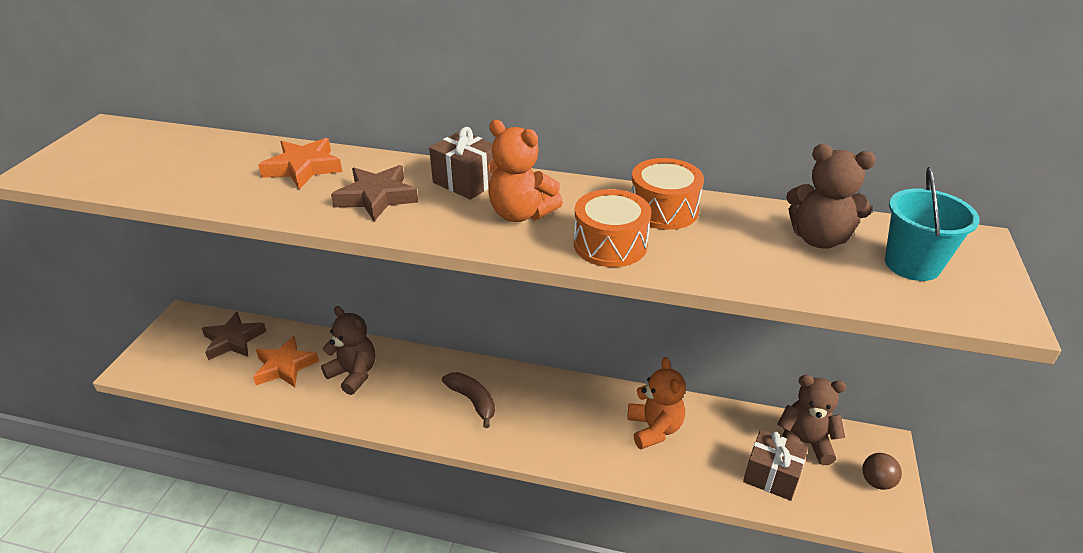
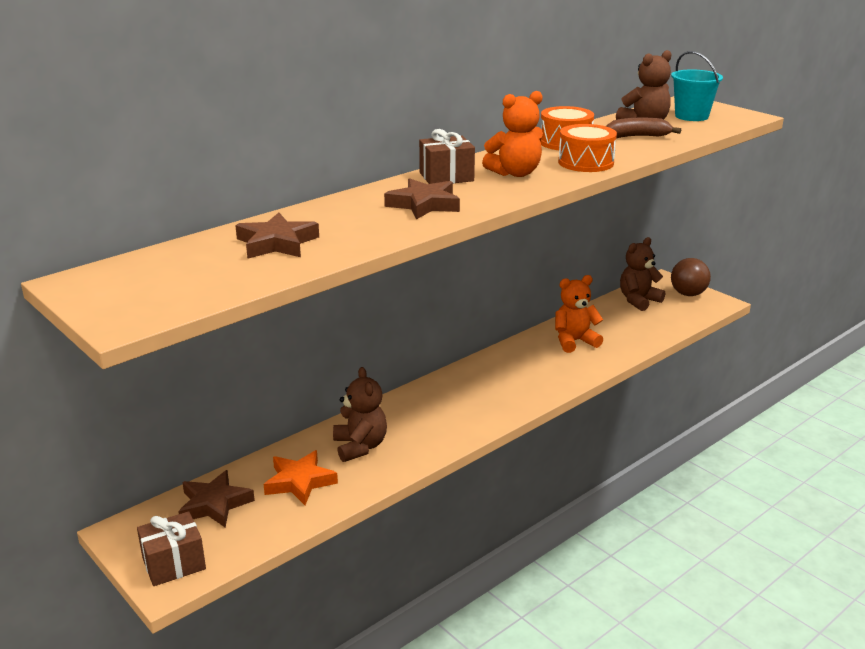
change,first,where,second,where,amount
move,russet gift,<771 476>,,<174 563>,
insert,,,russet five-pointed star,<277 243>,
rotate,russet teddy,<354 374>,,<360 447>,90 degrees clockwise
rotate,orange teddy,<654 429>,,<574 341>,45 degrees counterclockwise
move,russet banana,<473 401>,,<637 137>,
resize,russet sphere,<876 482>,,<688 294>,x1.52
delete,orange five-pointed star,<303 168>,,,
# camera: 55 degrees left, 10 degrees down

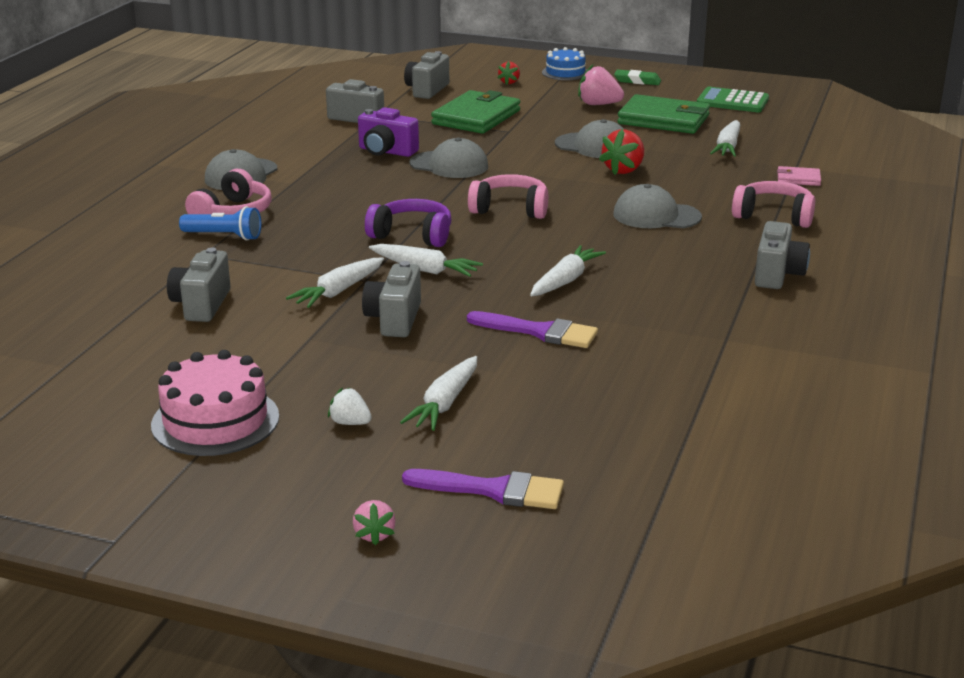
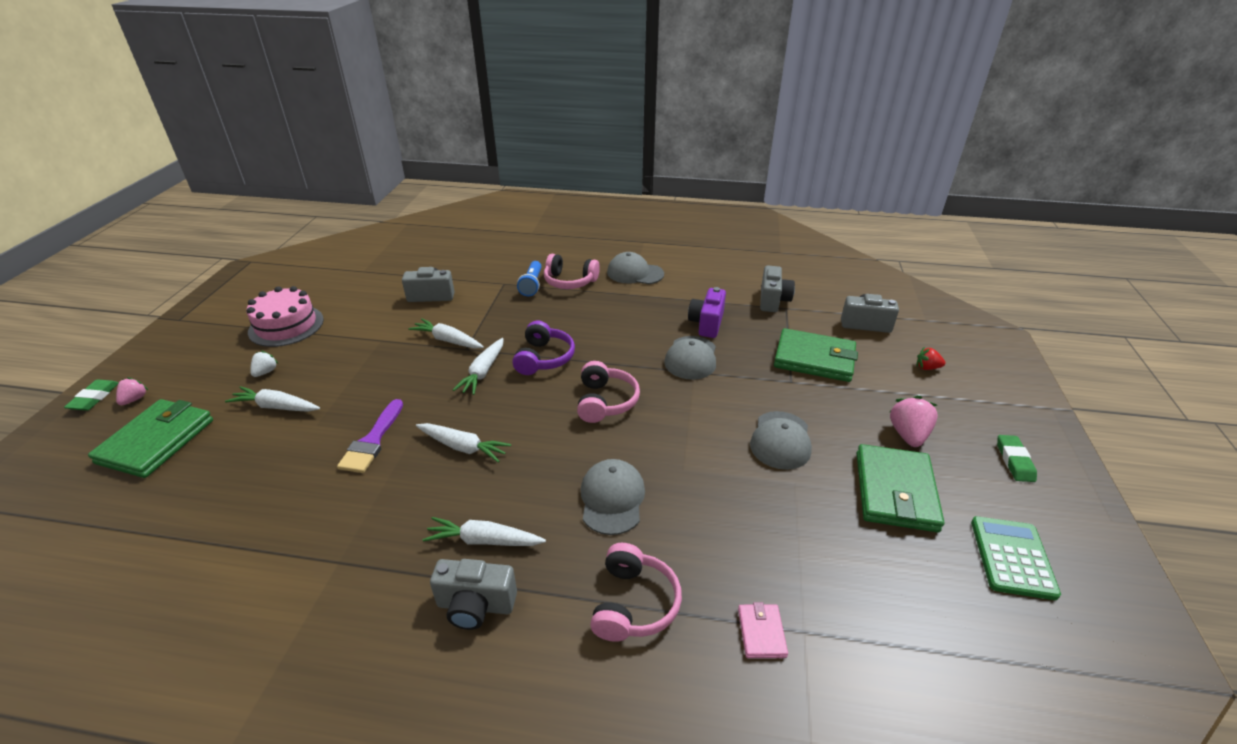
change,first,where,second,where,amount
insert,,,green pencil eraser,<94 398>,
replace,violet brush,<493 490>,green wallet,<156 441>,
rotate,pink toy strawberry,<374 534>,,<134 399>,120 degrees clockwise
move,pure white toy carrot,<727 147>,,<484 540>,
delete,ash-grey photo camera,<394 319>,,,
delete,cobalt layer cake,<565 72>,,,
delete,crimson toy strawberry,<624 170>,,,
# camera: 80 degrees right, 10 degrees up

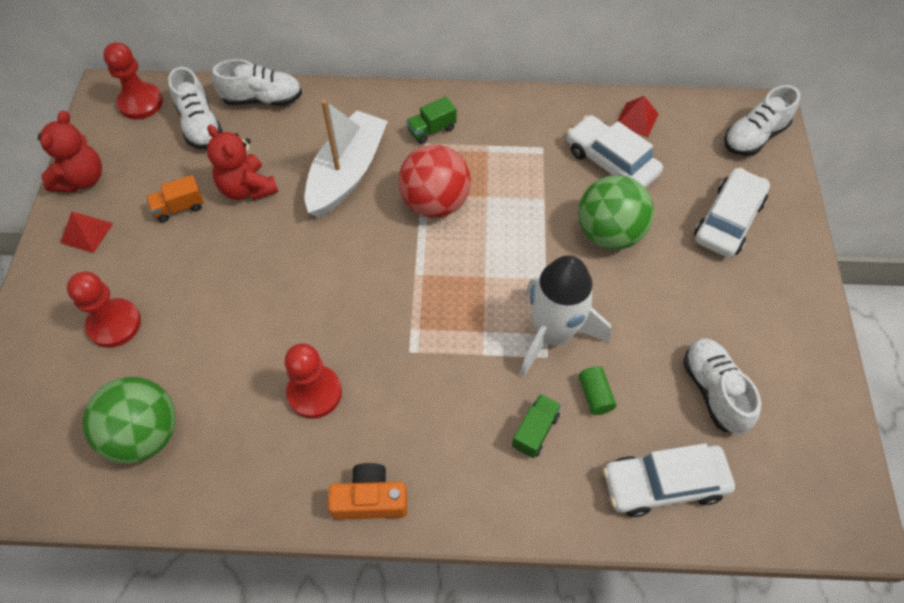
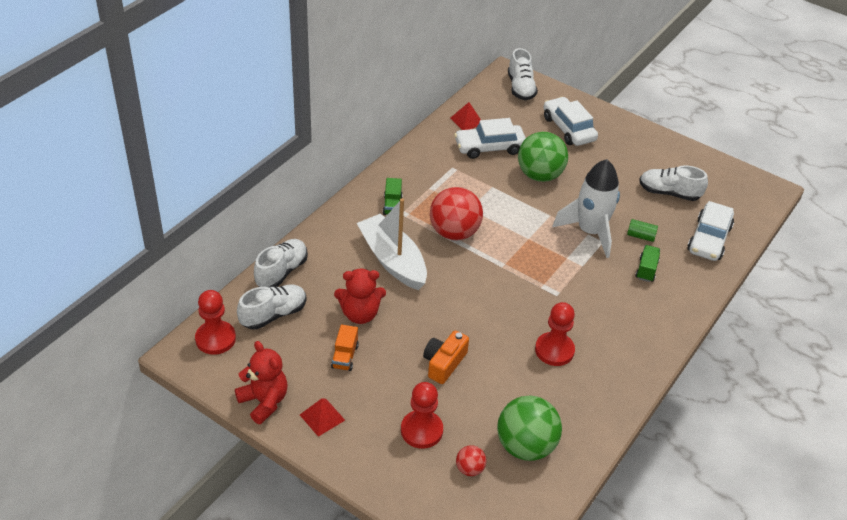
change,first,where,second,where,amount
rotate,pure white lace-up shoe,<200 125>,,<273 315>,45 degrees counterclockwise
move,orange photo camera,<370 499>,,<444 363>,
insert,,,crimson sphere,<469 469>,
rotate,green truck,<535 431>,,<646 270>,45 degrees clockwise
# camera: 60 degrees left, 15 degrees down

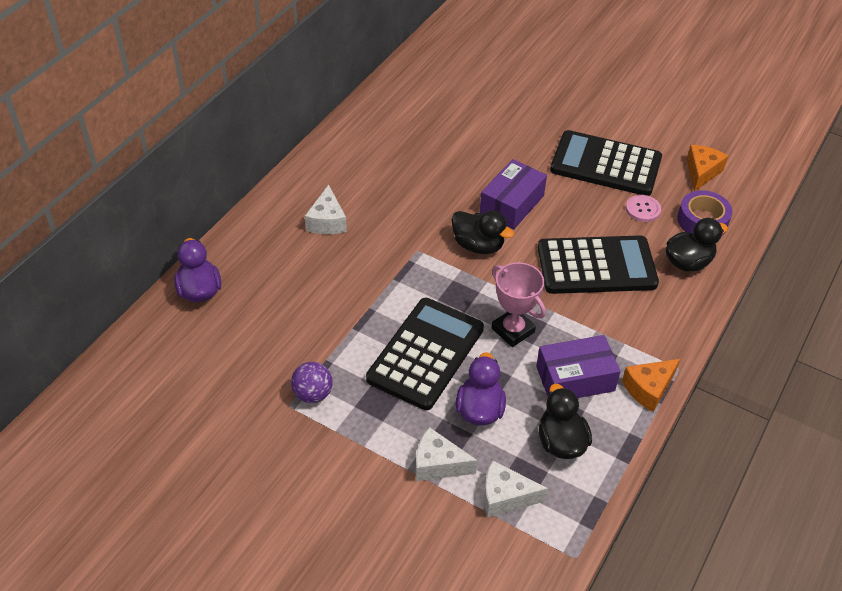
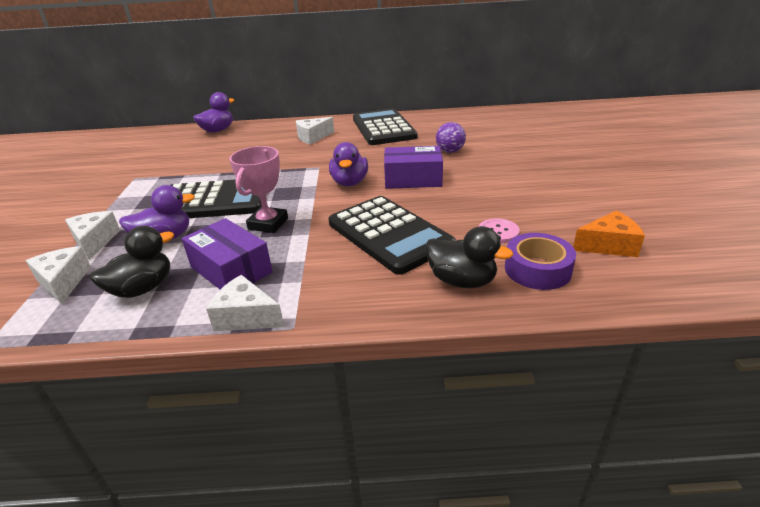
change,first,where,second,where,amount
recolor,orange cheese wedge,<648 389>,pure white cheese wedge,<246 317>,
recolor,ebony duck,<478 245>,violet duck,<349 182>,
move,ebony calculator,<605 164>,,<383 128>,
move,violet sphere,<313 394>,,<450 151>,
# camera: 60 degrees right, 15 degrees down

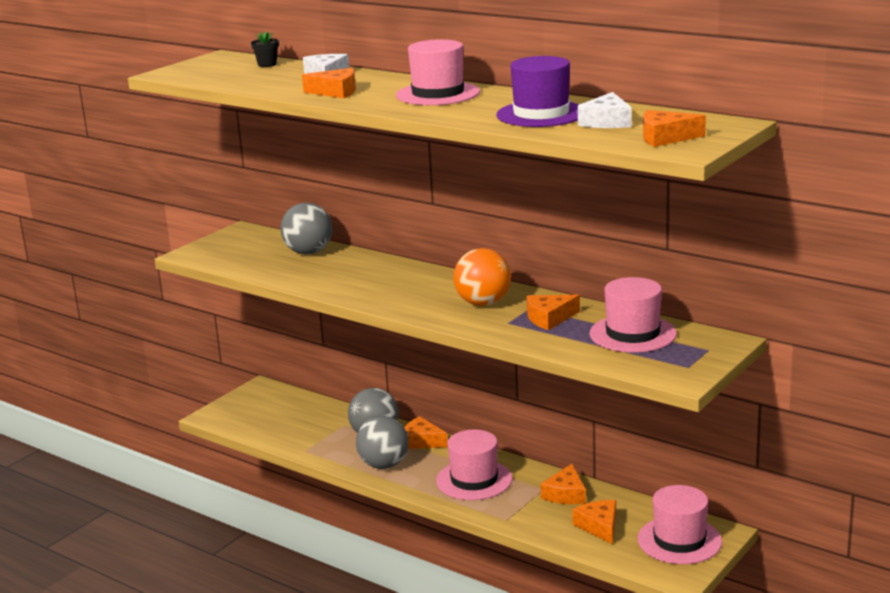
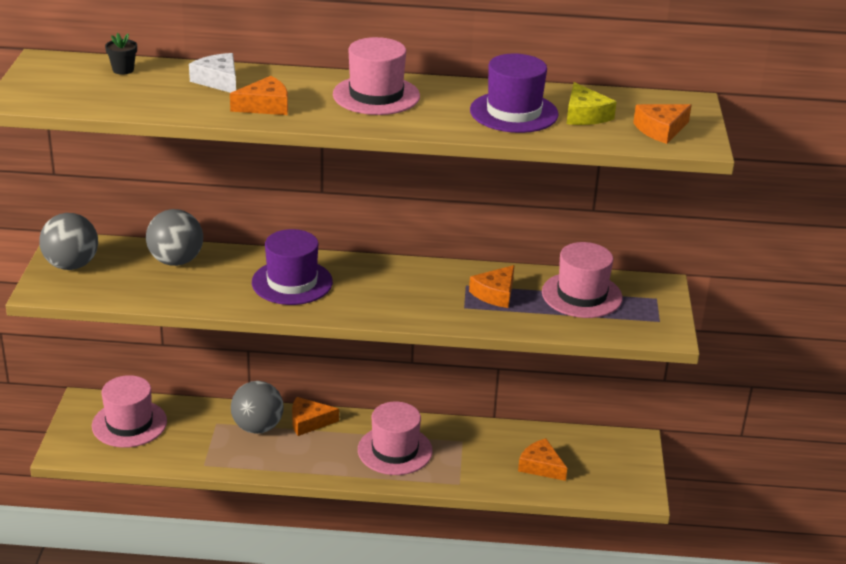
change,first,where,second,where,amount
move,ash-grey sphere,<384 465>,,<71 265>,
move,pink top hat,<679 540>,,<129 423>,
insert,,,violet top hat,<292 282>,
recolor,pure white cheese wedge,<606 122>,golden cheese wedge,<585 115>,
delete,orange sphere,<483 303>,,,
delete,orange cheese wedge,<566 494>,,,
# camera: 35 degrees left, 10 degrees up

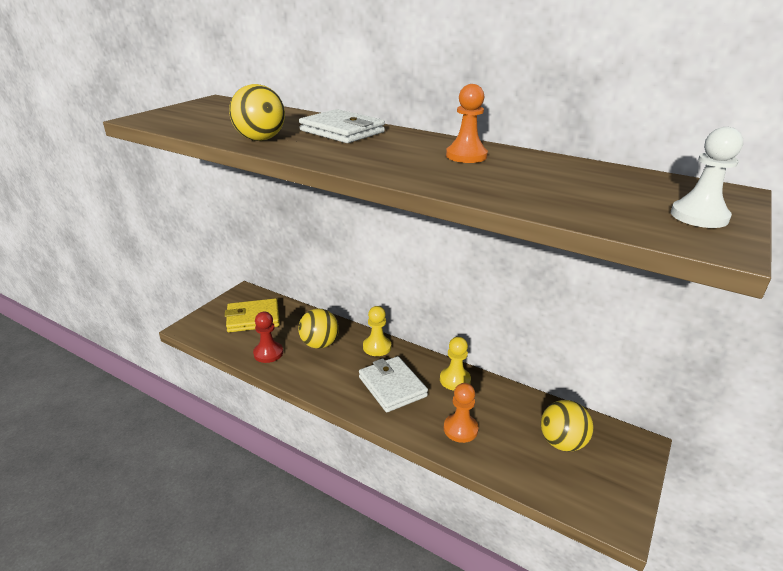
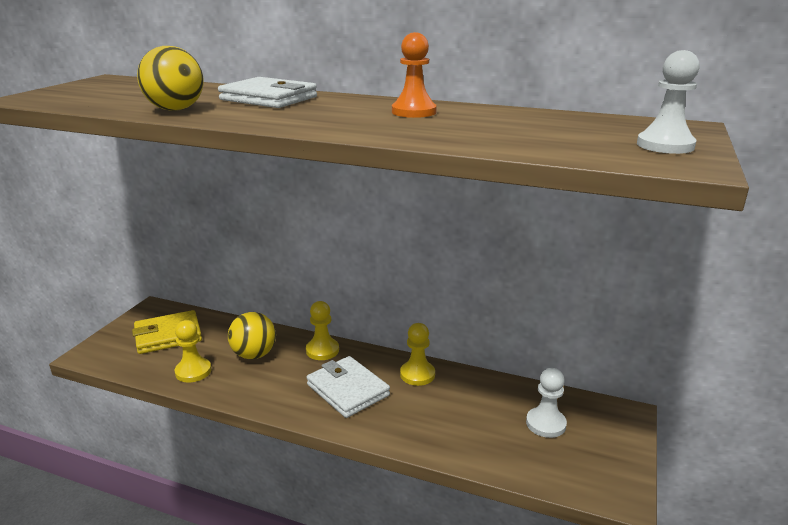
change,first,where,second,where,amount
recolor,crimson chess pawn,<268 353>,golden chess pawn,<193 371>,
replace,golden sphere,<562 443>,pure white chess pawn,<545 424>,
delete,orange chess pawn,<460 429>,,,
# camera: 10 degrees left, 5 degrees down

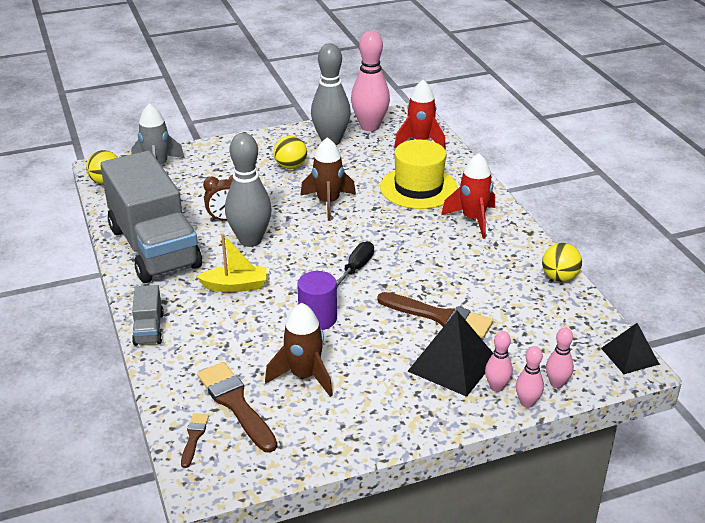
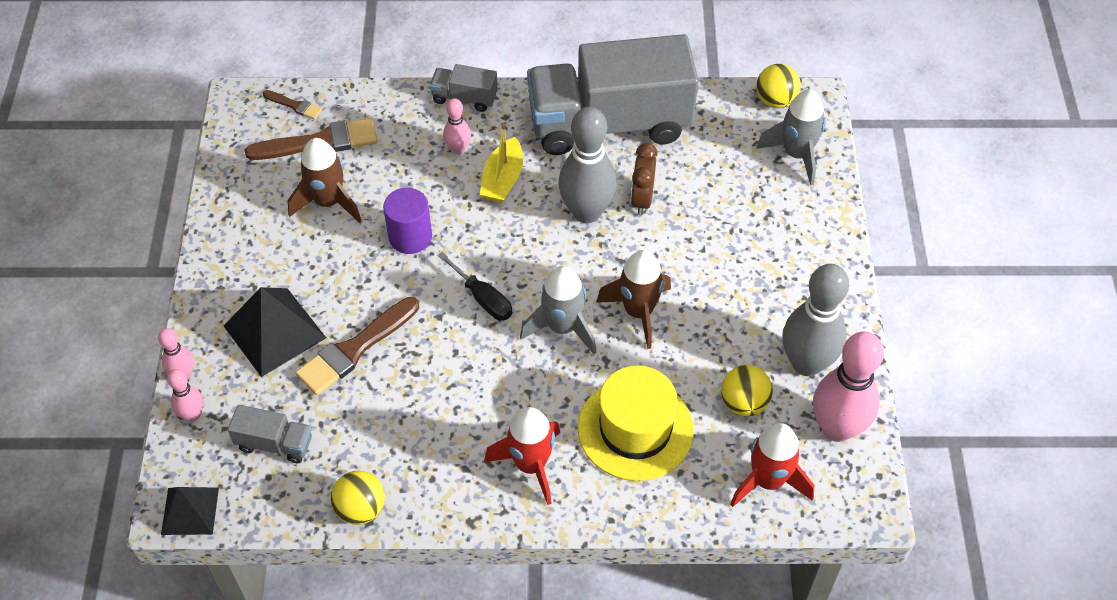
change,first,where,second,where,amount
insert,,,ash-grey truck,<275 443>,
move,pink tenpin,<496 387>,,<458 149>,
insert,,,ash-grey rocket,<562 327>,
move,golden sphere,<291 166>,,<744 403>,
# camera: 110 degrees right, 20 degrees up

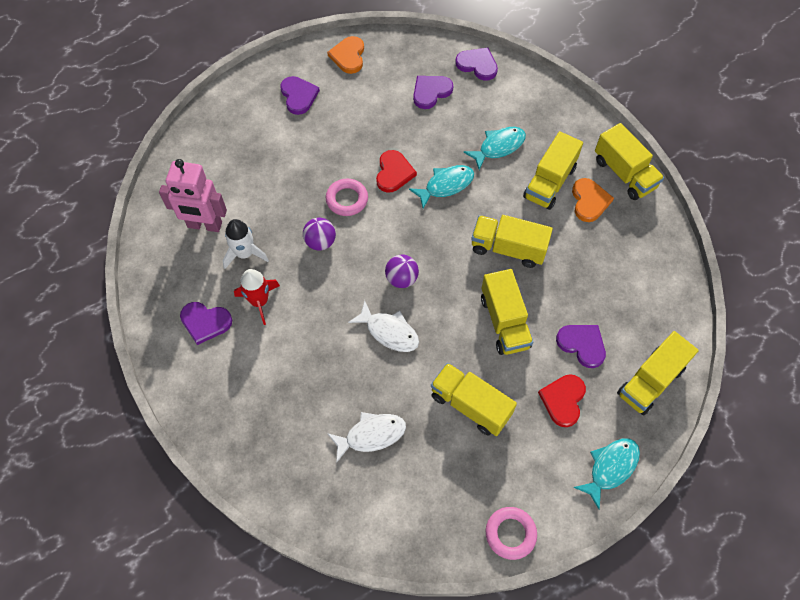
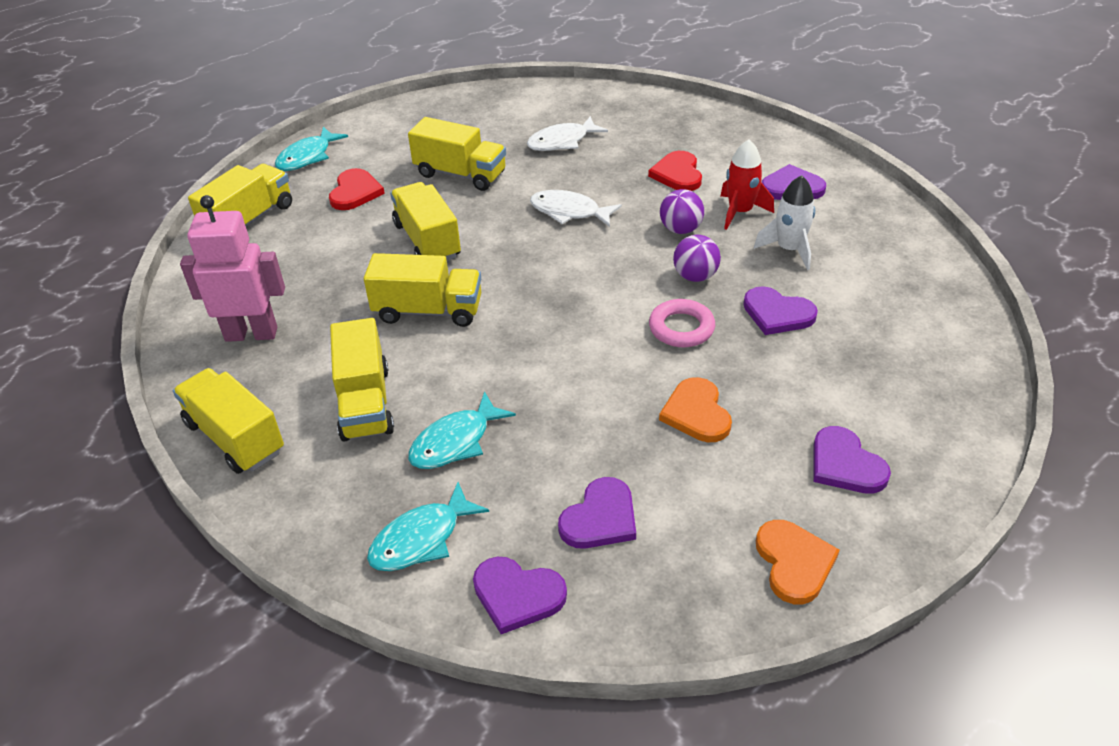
change,first,where,second,where,amount
move,pink robot figure,<204 225>,,<251 334>,
rotate,golden truck,<549 182>,,<365 403>,150 degrees clockwise
move,aqua fish,<446 185>,,<421 539>,
move,crimson heart,<394 173>,,<677 174>,
move,orange heart,<589 201>,,<696 413>,
move,violet sphere,<401 279>,,<680 229>,
move,violet heart,<582 344>,,<777 313>,
delete,pink torus,<510 534>,,,
# camera: 170 degrees right, 20 degrees down

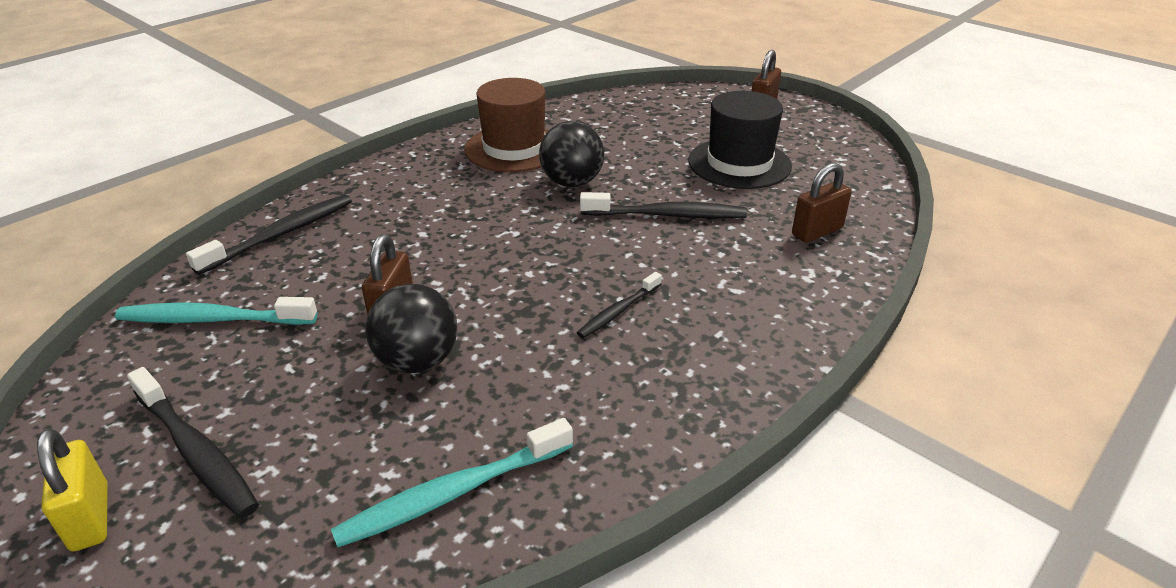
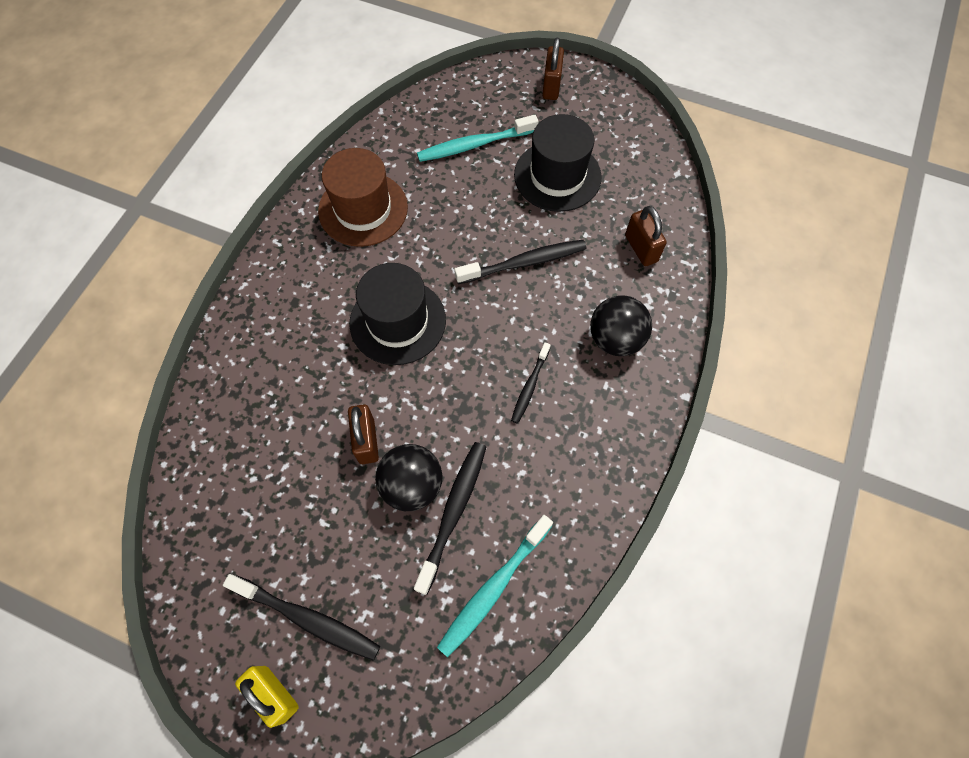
change,first,where,second,where,amount
insert,,,ebony top hat,<397 321>,
move,ebony tooth brush,<281 234>,,<453 512>,
move,aqua tooth brush,<213 319>,,<474 145>,
move,ebony sphere,<572 183>,,<615 339>,
rotate,russet small lock,<817 231>,,<641 248>,60 degrees counterclockwise
# camera: 20 degrees left, 30 degrees up

